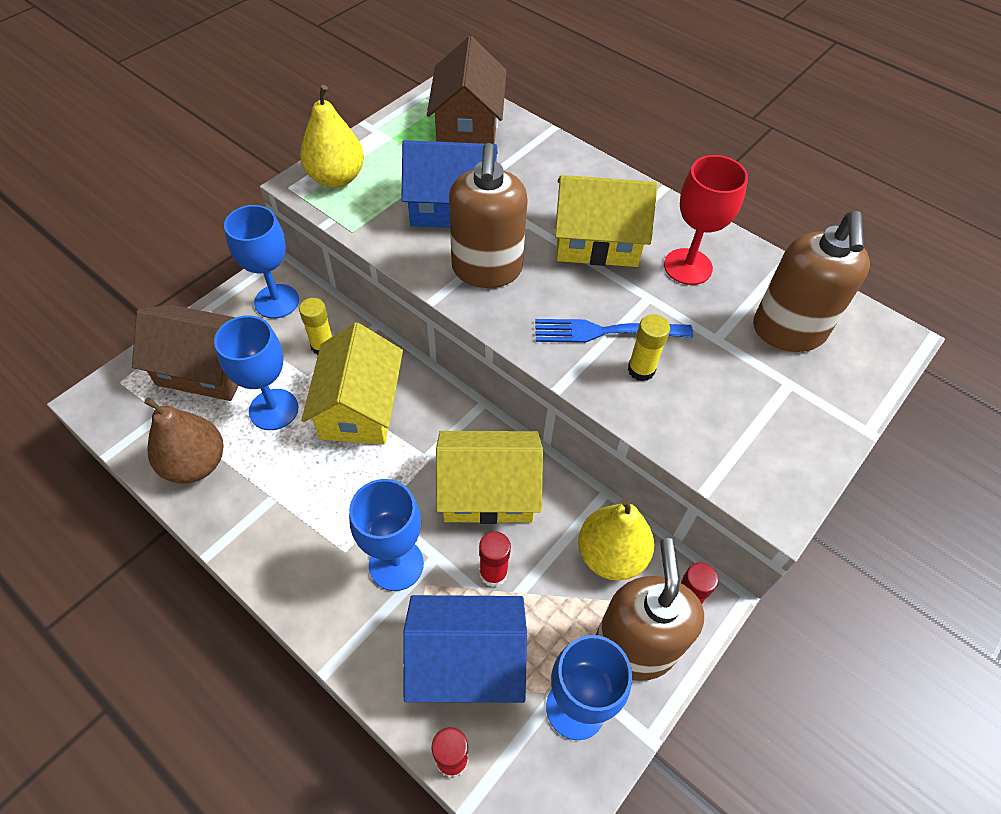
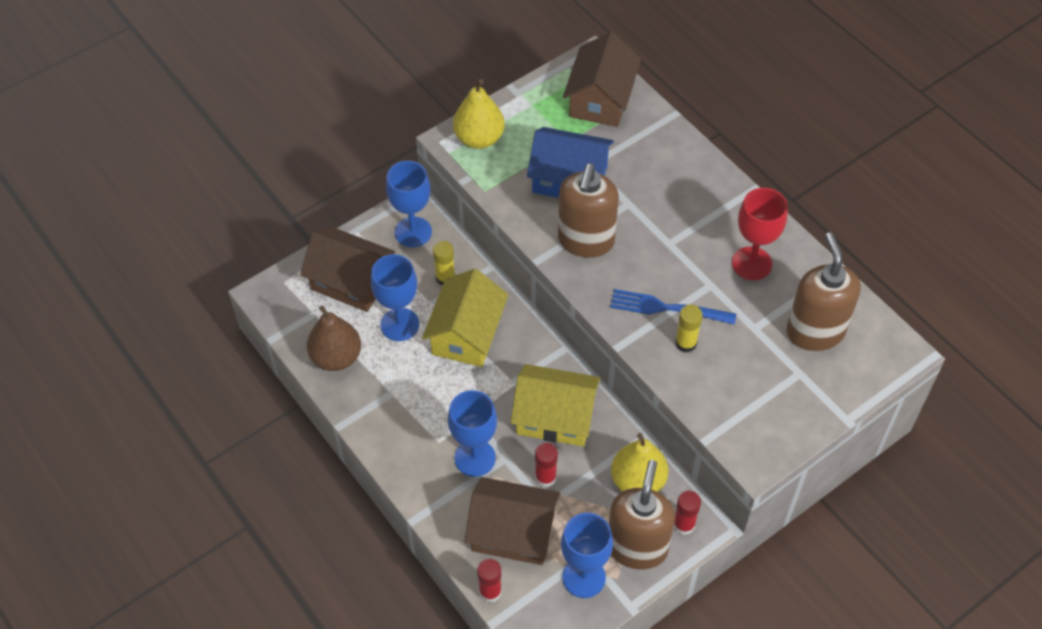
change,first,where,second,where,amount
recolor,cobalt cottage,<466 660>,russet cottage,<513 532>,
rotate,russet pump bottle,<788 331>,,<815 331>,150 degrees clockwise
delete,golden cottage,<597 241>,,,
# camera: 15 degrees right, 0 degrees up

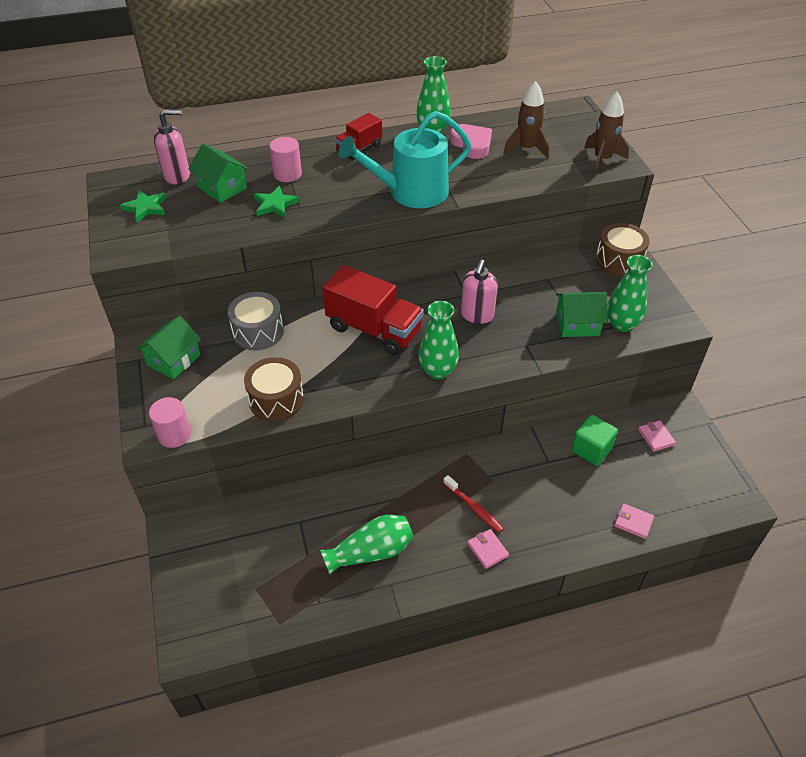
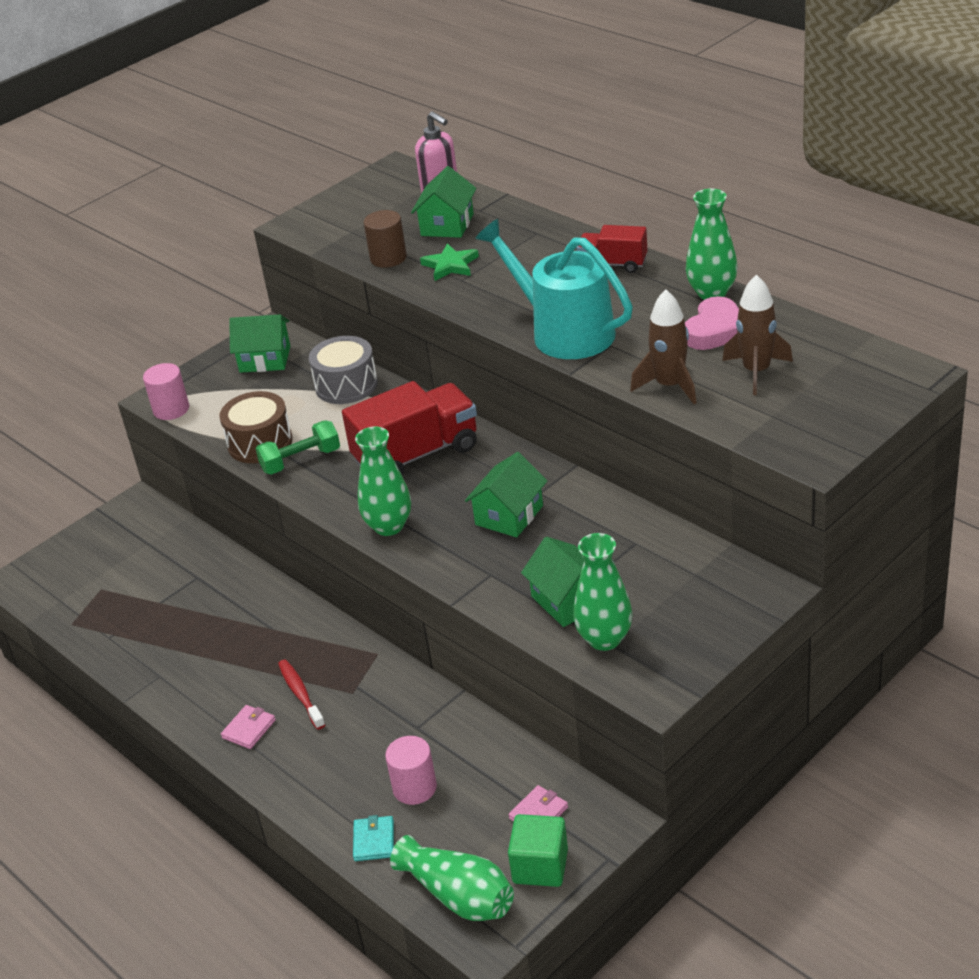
change,first,where,second,where,amount
insert,,,green free weight,<301 460>,
rotate,crimson tooth brush,<474 508>,,<300 694>,135 degrees clockwise
rotate,crimson truck,<374 329>,,<416 454>,120 degrees counterclockwise
recolor,pink wallet,<633 522>,aqua wallet,<374 841>,
insert,,,russet solid cylinder,<388 258>,
move,pink solid cylinder,<287 174>,,<414 788>,
move,green tall vase,<371 552>,,<459 896>,
replace,pink pump bottle,<477 315>,green cottage,<509 515>,
move,green block,<591 449>,,<540 866>,
move,russet rocket,<602 159>,,<670 386>,
delete,green five-pointed star,<145 208>,,,
delete,russet toy drum,<619 260>,,,
# camera: 65 degrees right, 10 degrees down

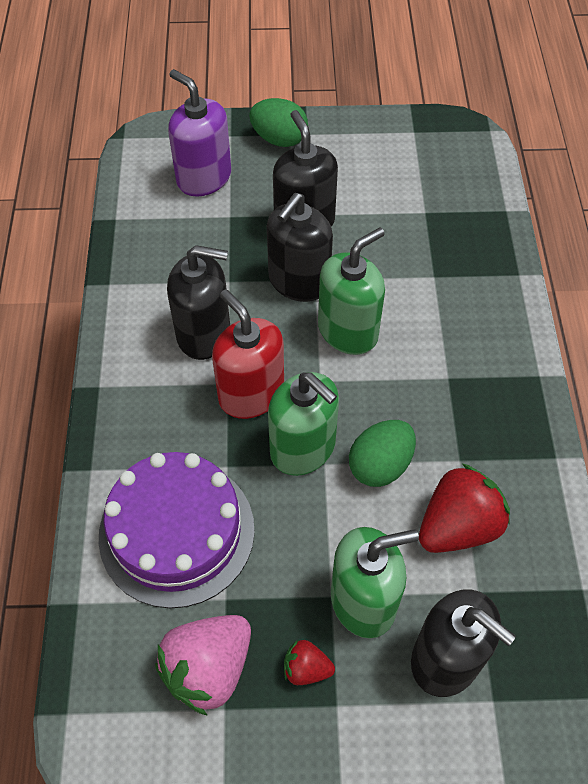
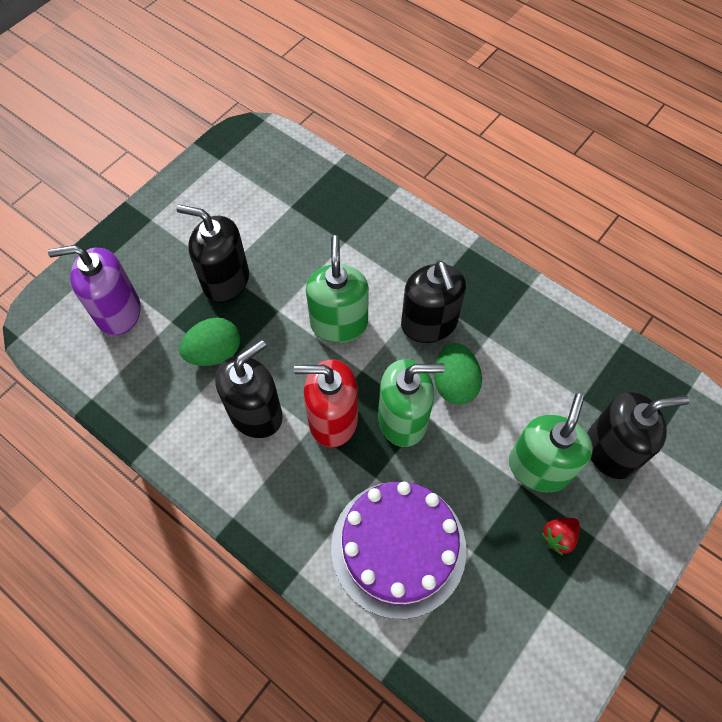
change,first,where,second,where,amount
move,green egg shape,<279 139>,,<214 353>,
move,ebony pump bottle,<298 281>,,<429 324>,
delete,pink toy strawberry,<208 669>,,,
delete,crimson toy strawberry,<458 526>,,,
# camera: 50 degrees left, 5 degrees up

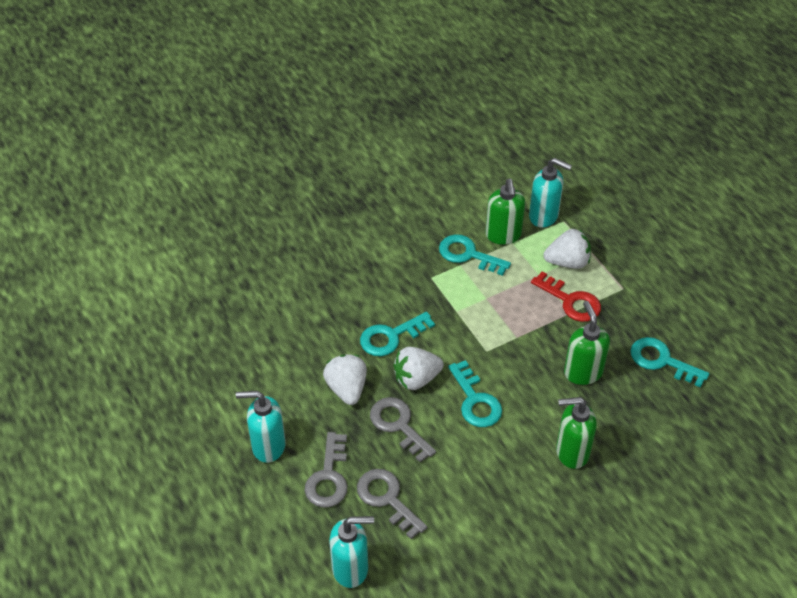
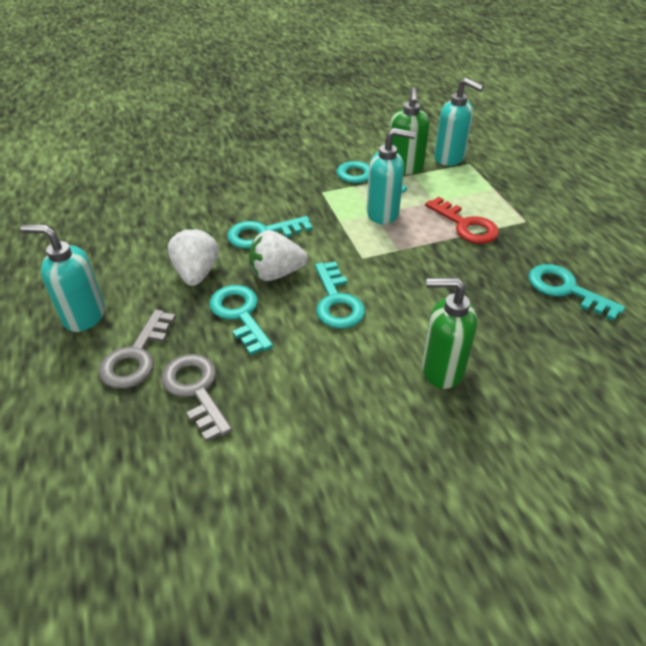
change,first,where,second,where,amount
recolor,ash-grey door key,<398 425>,aqua door key,<240 314>,
move,aqua pump bottle,<351 568>,,<383 214>,
delete,pure white toy strawberry,<567 262>,,,
delete,green pump bottle,<582 372>,,,
# camera: 10 degrees right, 5 degrees down

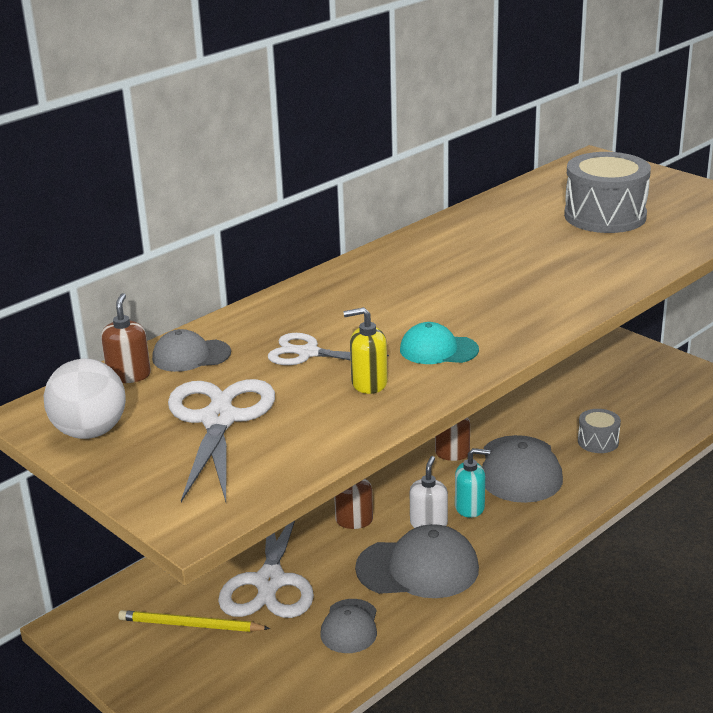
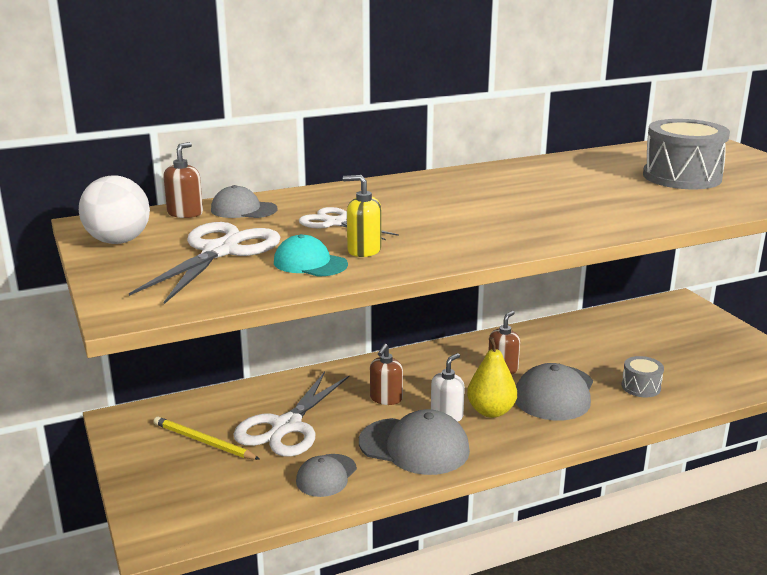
change,first,where,second,where,amount
move,aqua baseball cap,<438 350>,,<310 263>,
replace,aqua pump bottle,<470 507>,golden pear fruit,<491 411>,
# camera: 20 degrees right, 5 degrees down

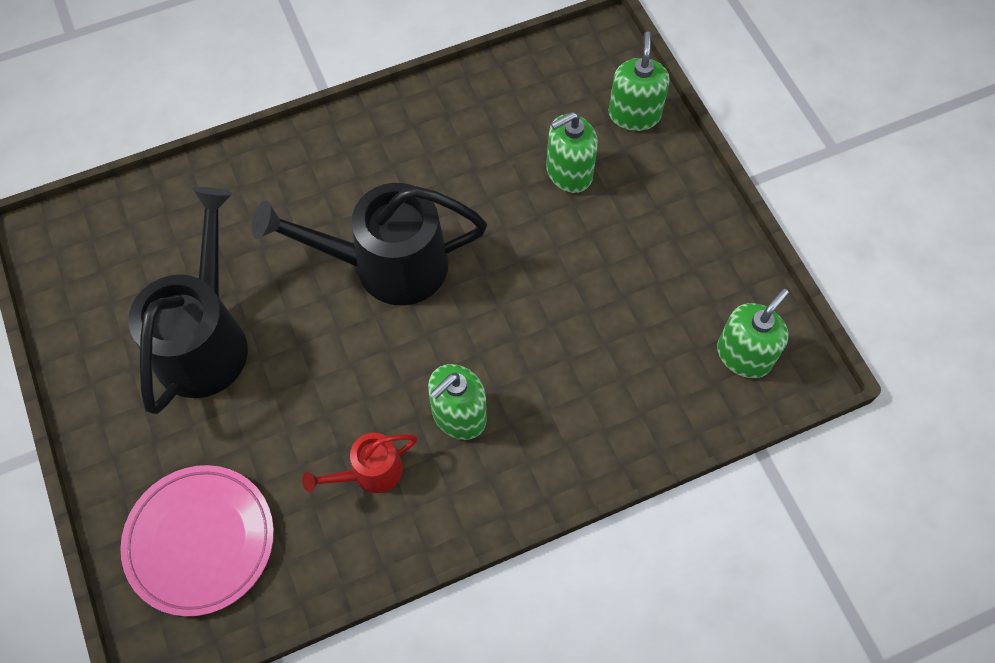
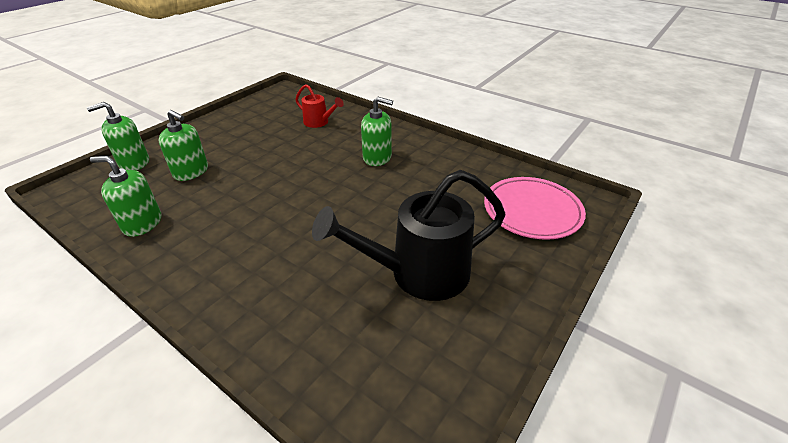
change,first,where,second,where,amount
move,green pump bottle,<744 355>,,<142 223>,
move,crimson watering can,<369 473>,,<319 122>,
delete,ebony watering can,<386 266>,,,
# camera: 120 degrees left, 25 degrees down

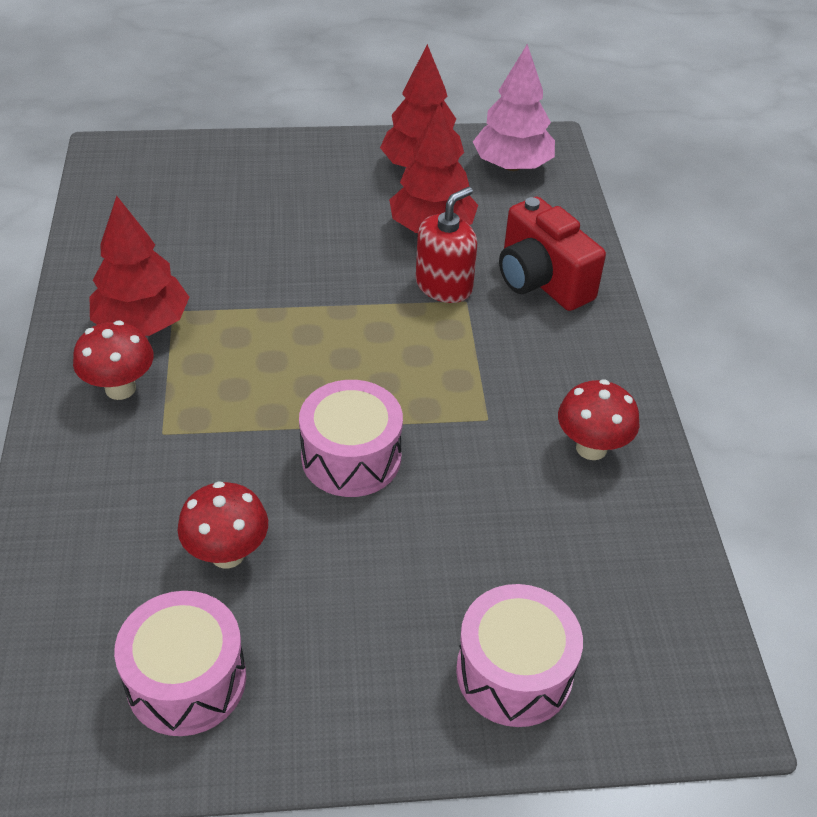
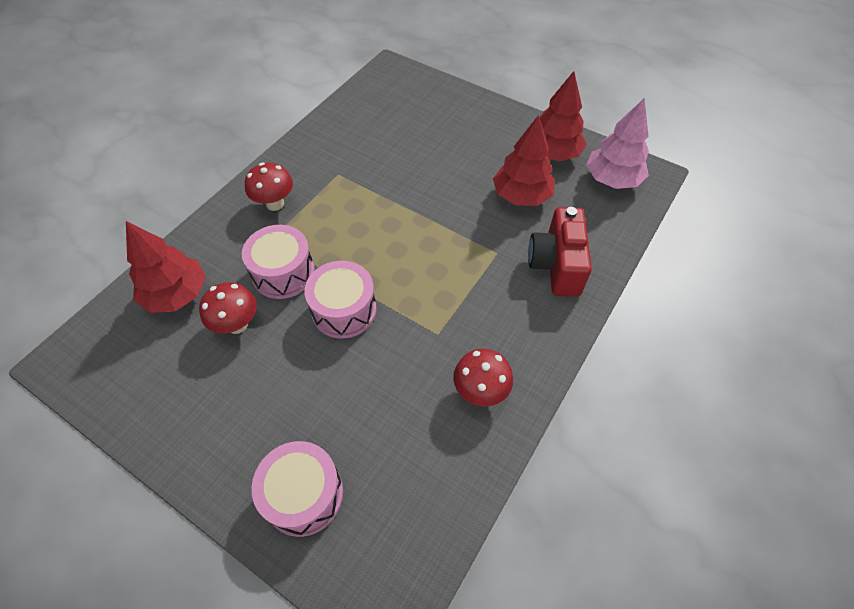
change,first,where,second,where,amount
move,crimson toy tree,<143 324>,,<177 294>,
move,pink toy drum,<186 680>,,<283 273>,
delete,crimson pump bottle,<444 286>,,,
# camera: 40 degrees right, 10 degrees up

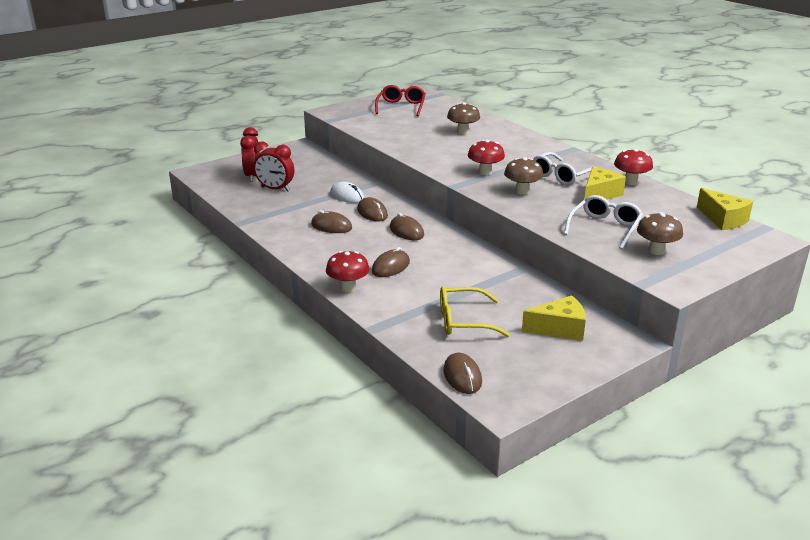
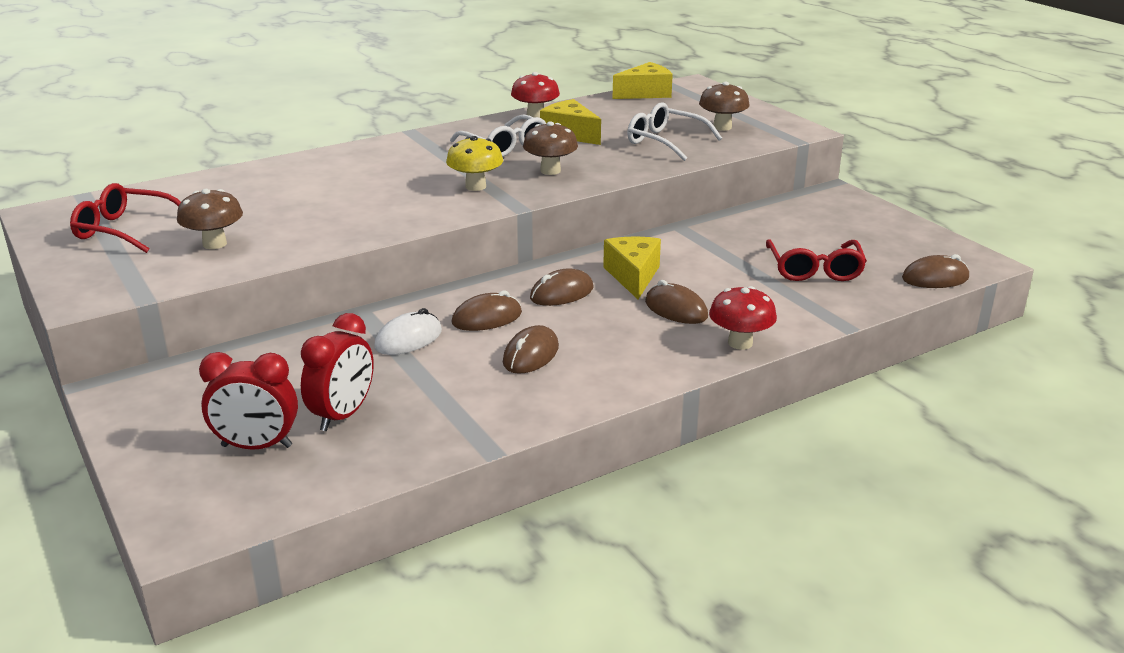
change,first,where,second,where,amount
move,russet toadstool,<463 132>,,<214 244>,
recolor,crimson toadstool,<485 172>,golden toadstool,<475 186>,
move,golden cheese wedge,<559 329>,,<633 276>,
recolor,golden eyeglasses,<463 321>,crimson eyeglasses,<814 270>,
# camera: 85 degrees left, 0 degrees up

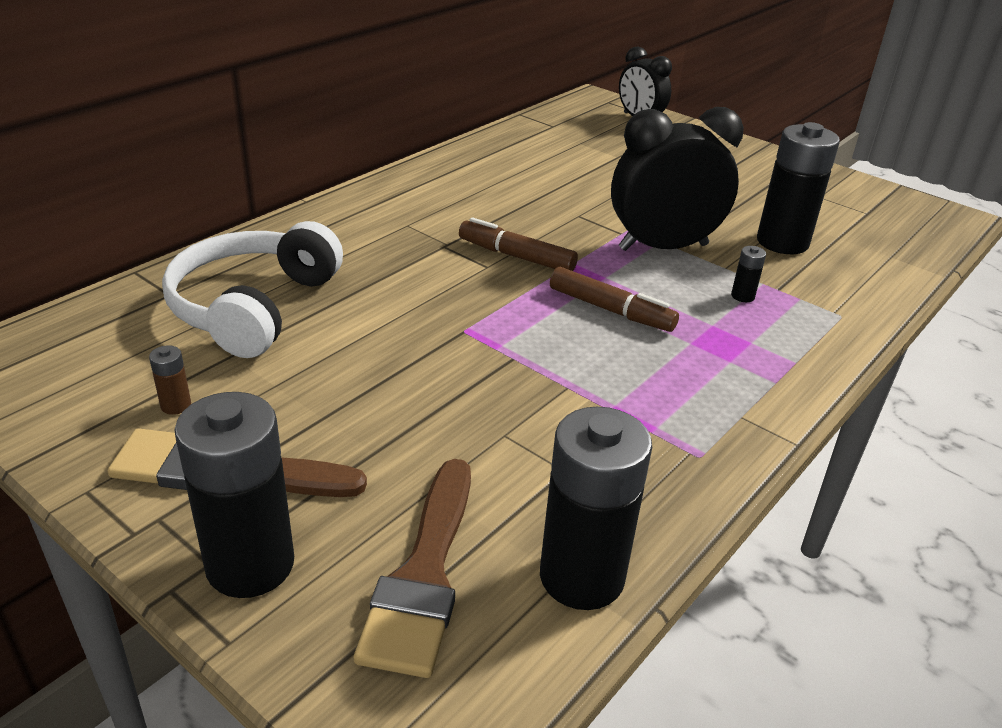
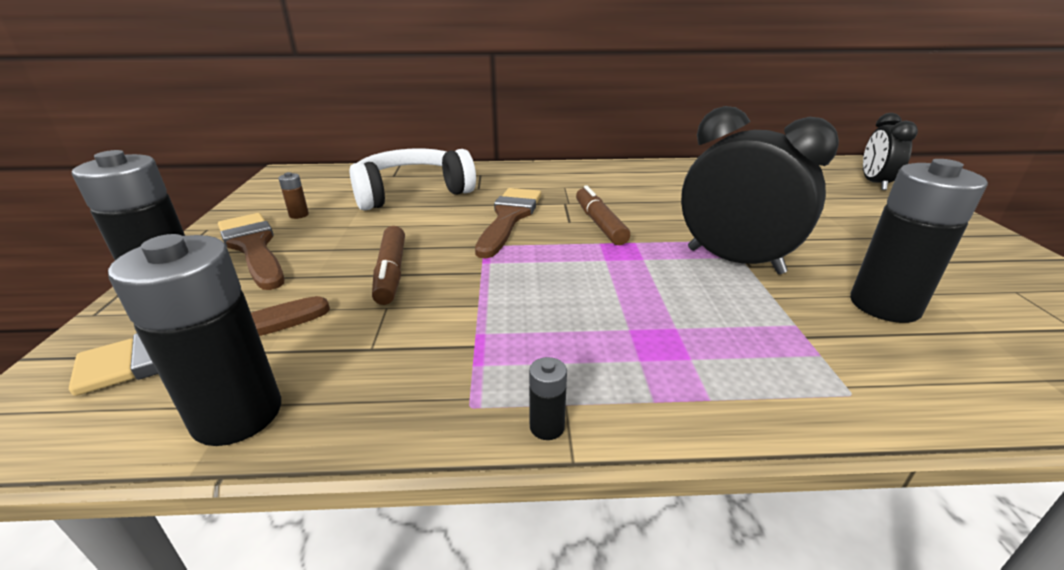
change,first,where,second,where,amount
move,russet felt pen,<610 310>,,<391 273>,
insert,,,russet brush,<509 218>,
move,ebony AA battery,<742 296>,,<547 427>,
# camera: 50 degrees right, 5 degrees down

